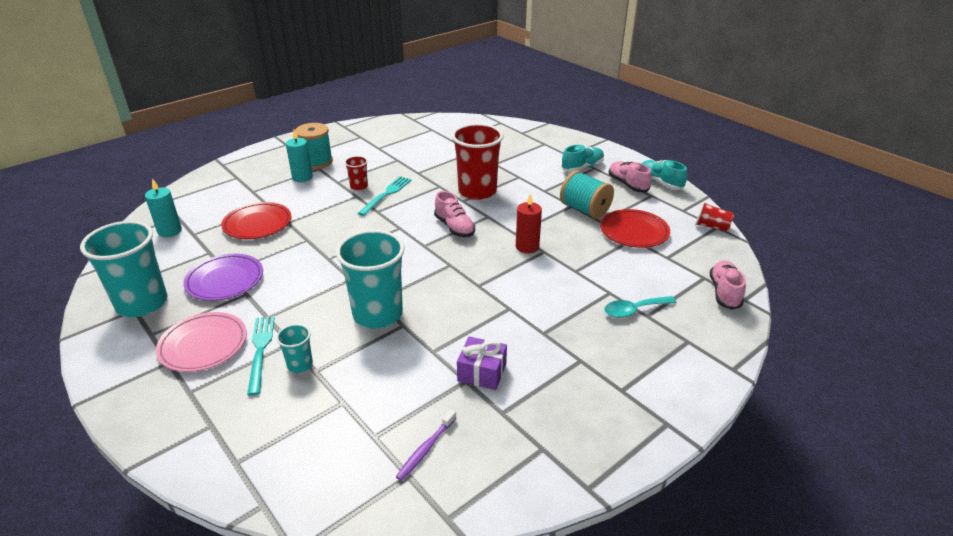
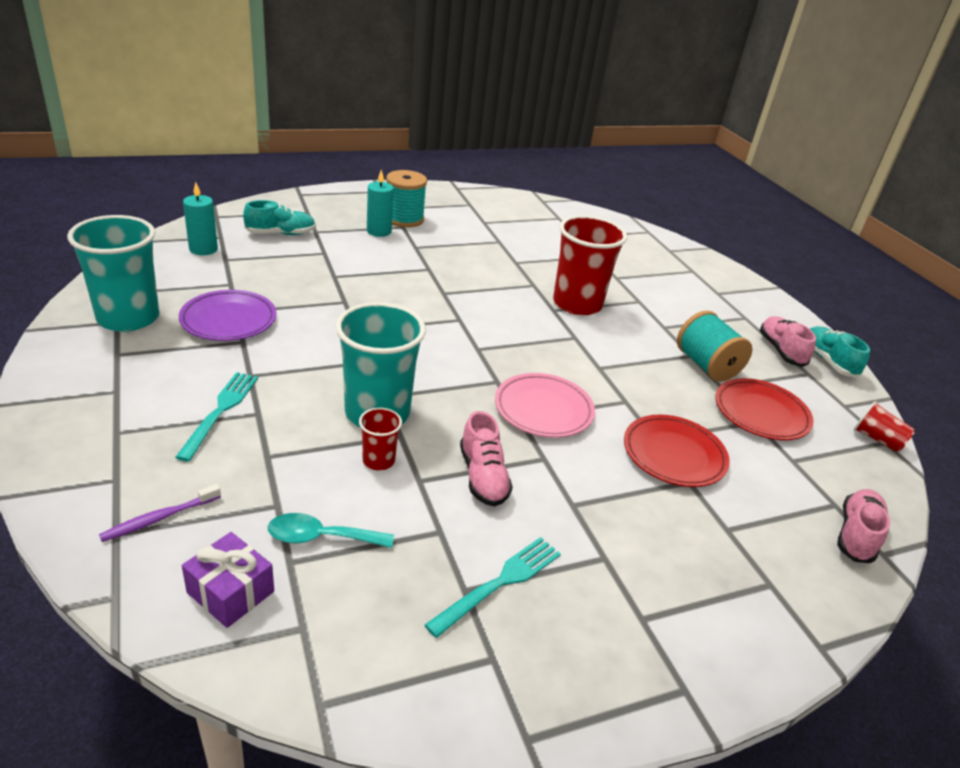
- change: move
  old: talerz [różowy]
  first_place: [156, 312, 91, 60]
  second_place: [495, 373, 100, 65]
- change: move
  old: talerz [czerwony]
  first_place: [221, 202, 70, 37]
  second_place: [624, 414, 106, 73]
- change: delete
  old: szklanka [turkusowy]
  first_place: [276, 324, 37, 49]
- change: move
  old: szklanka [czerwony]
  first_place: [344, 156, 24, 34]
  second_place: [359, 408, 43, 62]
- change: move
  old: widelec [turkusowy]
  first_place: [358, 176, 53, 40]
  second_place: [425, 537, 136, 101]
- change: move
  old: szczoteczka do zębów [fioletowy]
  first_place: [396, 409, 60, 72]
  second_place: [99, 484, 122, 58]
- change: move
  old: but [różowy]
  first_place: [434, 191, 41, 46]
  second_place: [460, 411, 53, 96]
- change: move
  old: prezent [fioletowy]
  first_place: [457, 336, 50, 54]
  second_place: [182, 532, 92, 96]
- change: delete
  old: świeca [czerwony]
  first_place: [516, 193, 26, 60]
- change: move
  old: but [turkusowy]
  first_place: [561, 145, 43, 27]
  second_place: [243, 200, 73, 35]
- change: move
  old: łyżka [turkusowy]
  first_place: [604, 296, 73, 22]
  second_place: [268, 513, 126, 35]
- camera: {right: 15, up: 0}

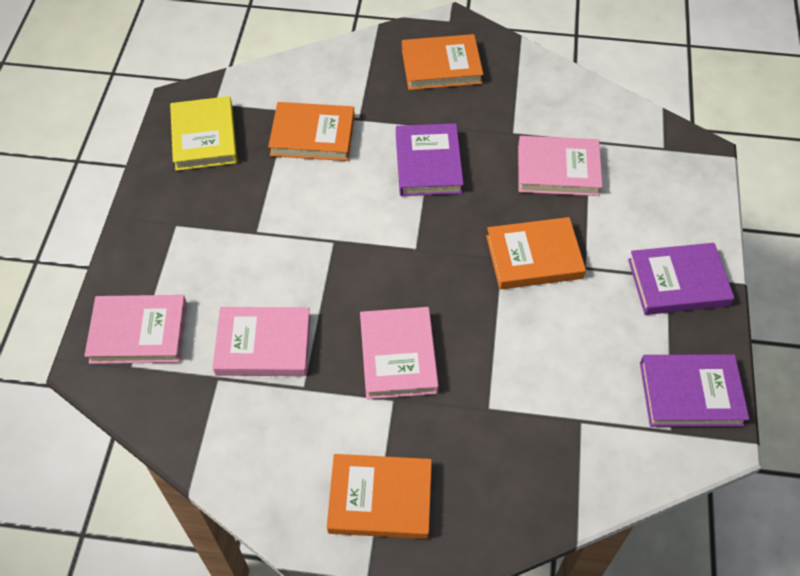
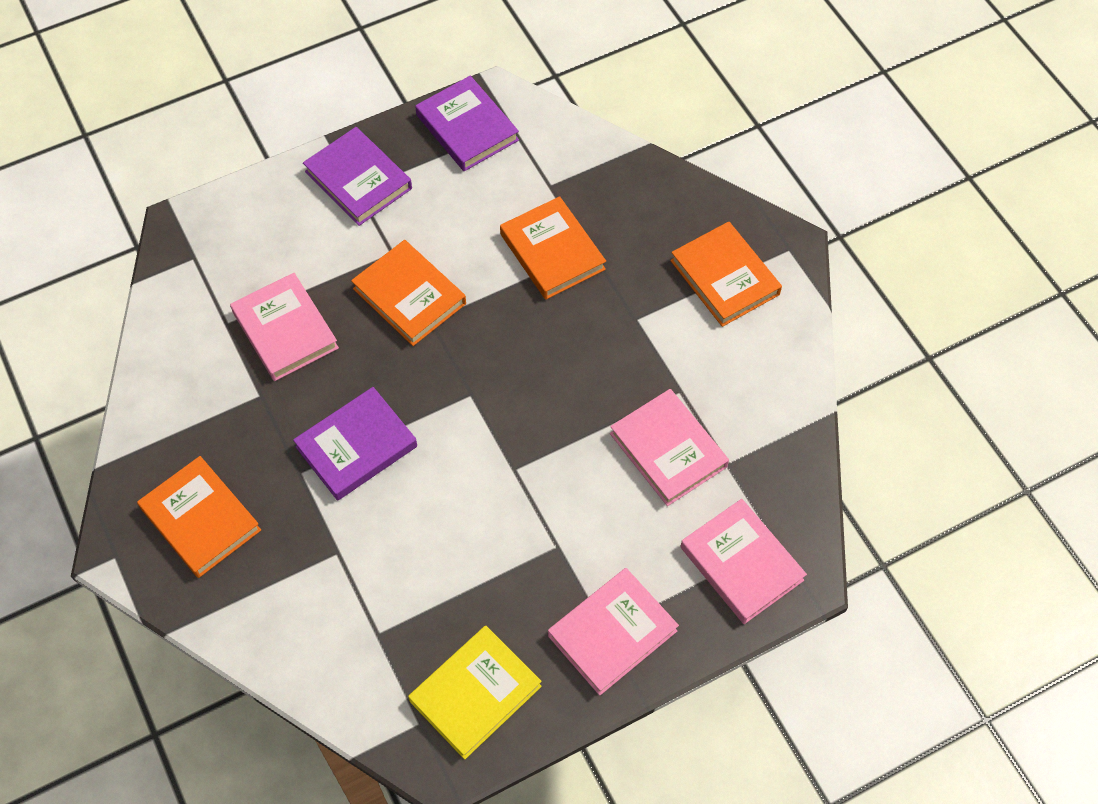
- change: move
  old: książka [pomarańczowy]
  first_place: [268, 102, 87, 59]
  second_place: [500, 196, 106, 104]
- change: move
  old: książka [różowy]
  first_place: [360, 307, 79, 92]
  second_place: [548, 568, 131, 128]
- camera: {right: -125, up: 5}

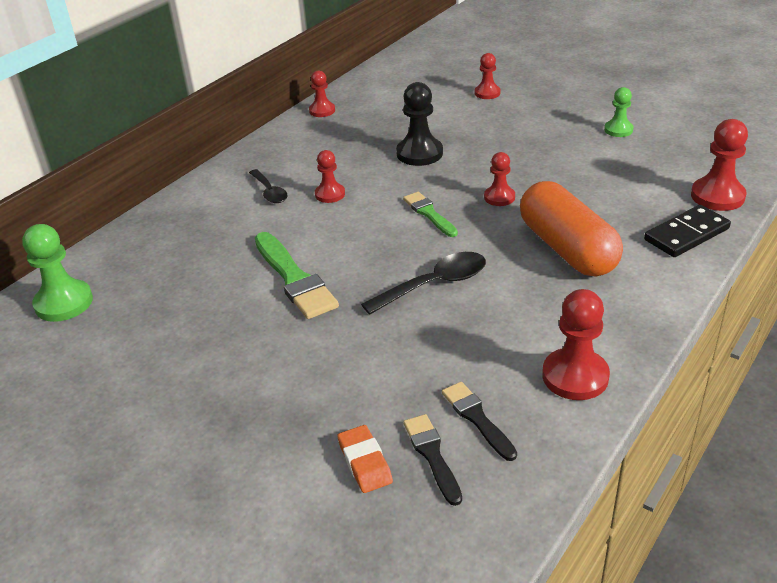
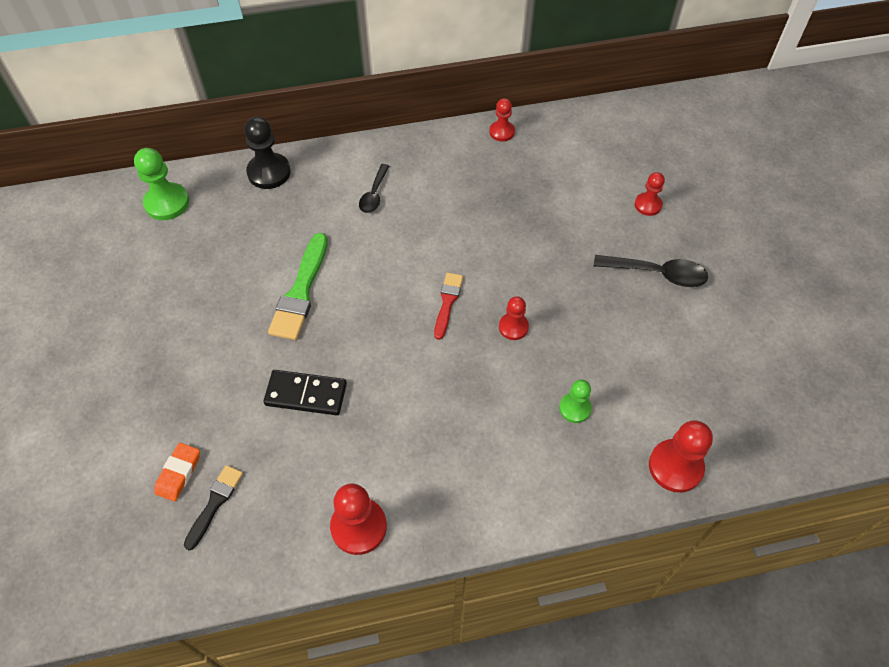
- change: delete
  old: pionek [czerwony]
  first_place: [315, 150, 30, 53]
- change: move
  old: łyżka [czarny]
  first_place: [361, 252, 125, 63]
  second_place: [594, 255, 114, 32]
- change: move
  old: pionek [czarny]
  first_place: [396, 82, 47, 84]
  second_place: [244, 117, 47, 72]
- change: recolor
  old: pędzel [zielony]
  new: pędzel [czerwony]
  first_place: [403, 192, 55, 45]
  second_place: [434, 273, 29, 67]
- change: delete
  old: pędzel [czarny]
  first_place: [442, 382, 75, 79]
- change: delete
  old: kapsułka [pomarańczowy]
  first_place: [520, 181, 103, 96]
- change: move
  old: pionek [zielony]
  first_place: [604, 87, 30, 50]
  second_place: [559, 379, 33, 44]
- change: move
  old: kostka domina [czarny]
  first_place: [644, 205, 87, 52]
  second_place: [263, 370, 84, 45]
- camera: {right: 40, up: 20}

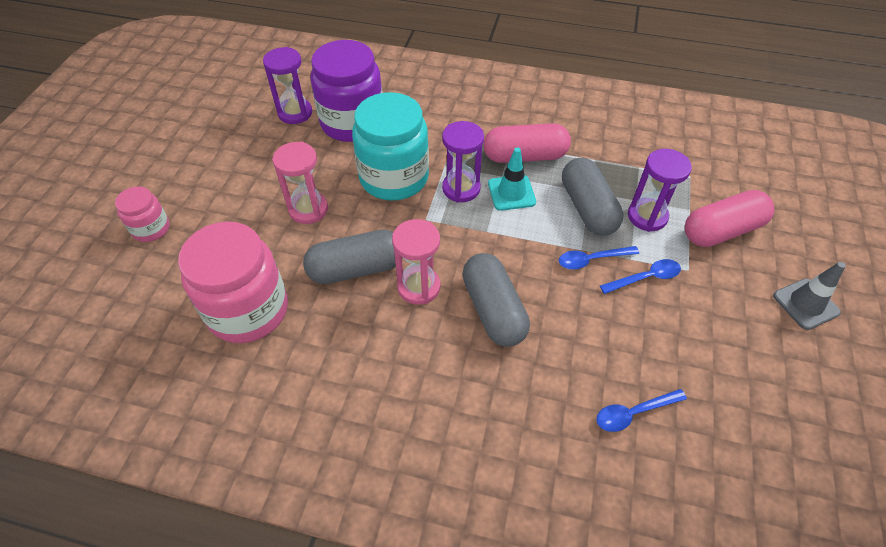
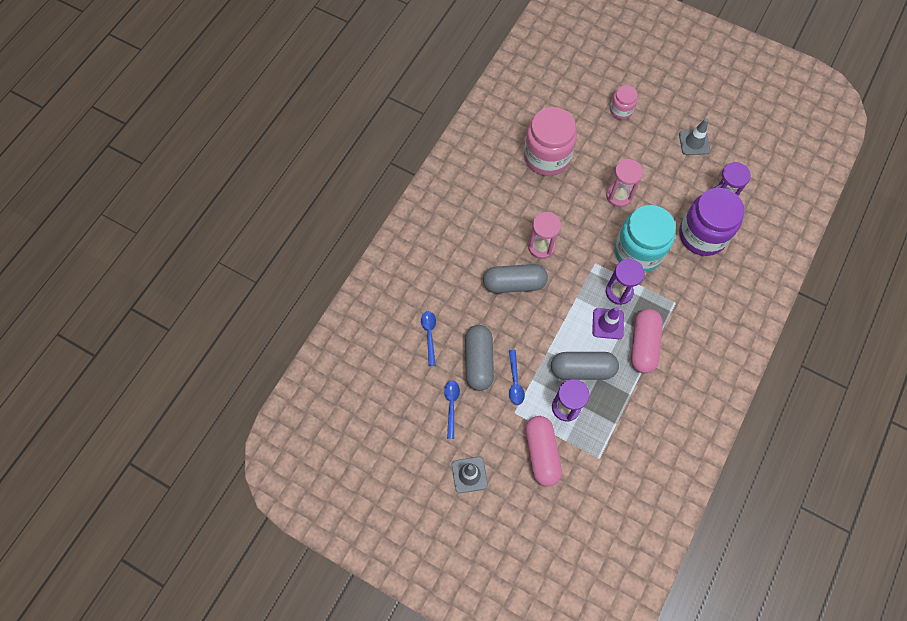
- change: move
  old: kapsułka [szary]
  first_place: [303, 230, 100, 54]
  second_place: [465, 325, 29, 66]
- change: recolor
  old: pachołek [turkusowy]
  new: pachołek [fioletowy]
  first_place: [488, 147, 48, 64]
  second_place: [592, 307, 32, 32]
- change: move
  old: łyżka [niebieski]
  first_place: [559, 246, 80, 24]
  second_place: [444, 381, 16, 58]
- change: insert
  new: pachołek [szary]
  second_place: [679, 119, 31, 36]
- camera: {right: 105, up: 15}

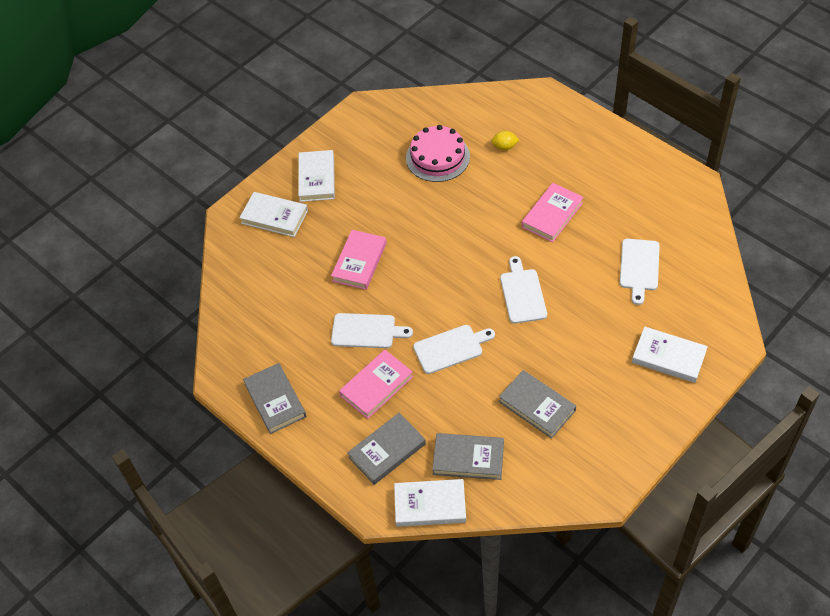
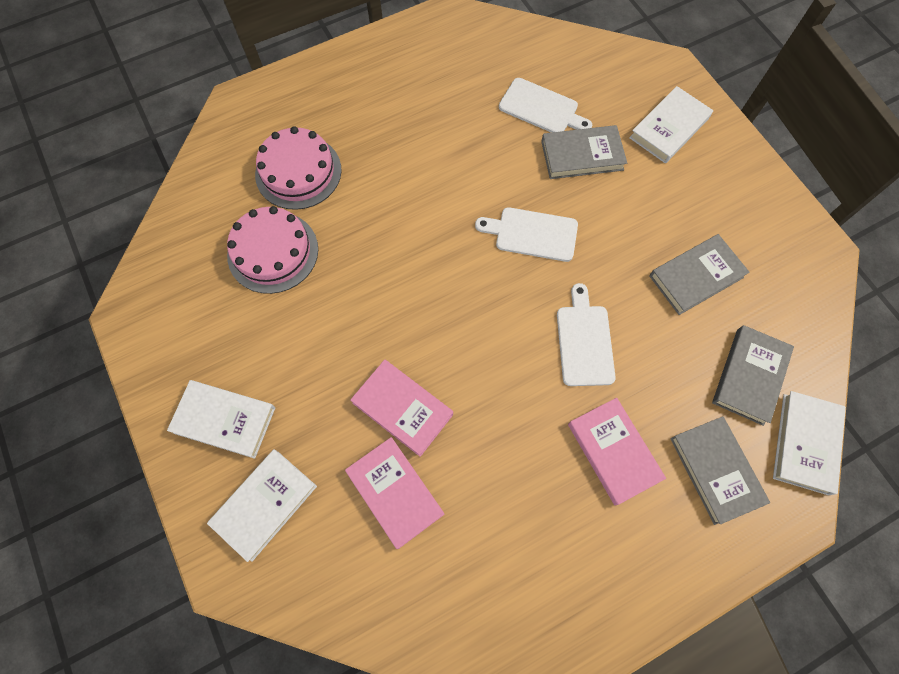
- change: move
  old: książka [szary]
  first_place: [243, 363, 63, 71]
  second_place: [541, 125, 86, 54]
- change: delete
  old: deska do krojenia [biały]
  first_place: [331, 313, 82, 35]
- change: replace
  old: cytryna [żółty]
  new: tort [różowy]
  first_place: [491, 131, 28, 19]
  second_place: [255, 126, 87, 84]
- change: move
  old: książka [różowy]
  first_place: [522, 183, 62, 59]
  second_place: [345, 437, 99, 112]
- camera: {right: -75, up: 15}

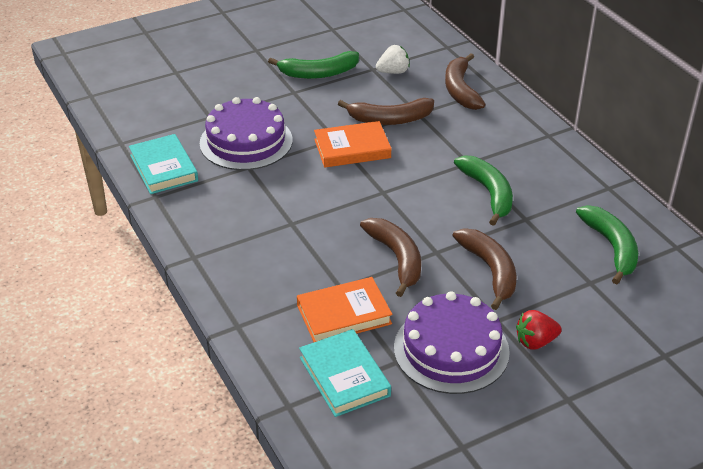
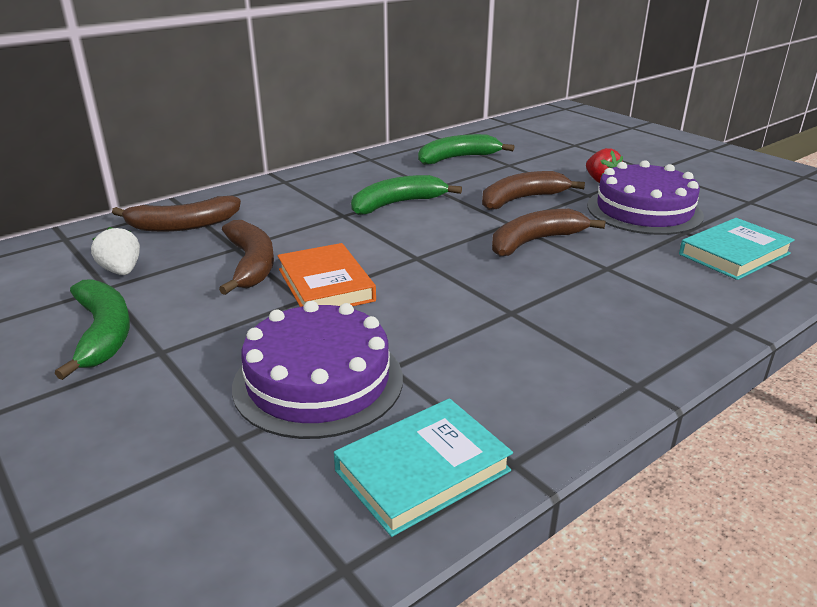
- change: delete
  old: książka [pomarańczowy]
  first_place: [297, 277, 95, 65]
- camera: {right: -100, up: -10}

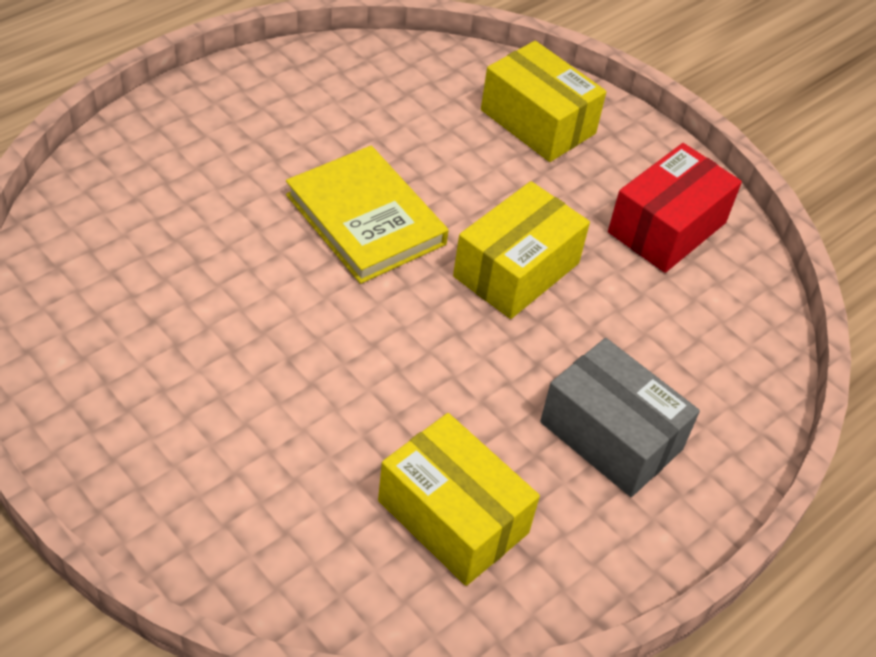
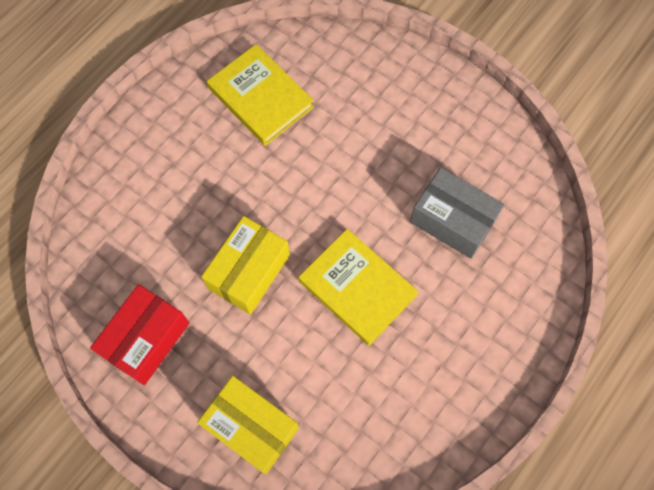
- change: replace
  old: pudełko [żółty]
  new: książka [żółty]
  first_place: [378, 413, 162, 173]
  second_place: [207, 44, 107, 102]
- change: move
  old: pudełko [szary]
  first_place: [540, 338, 160, 159]
  second_place: [410, 167, 94, 92]
- camera: {right: 175, up: 20}

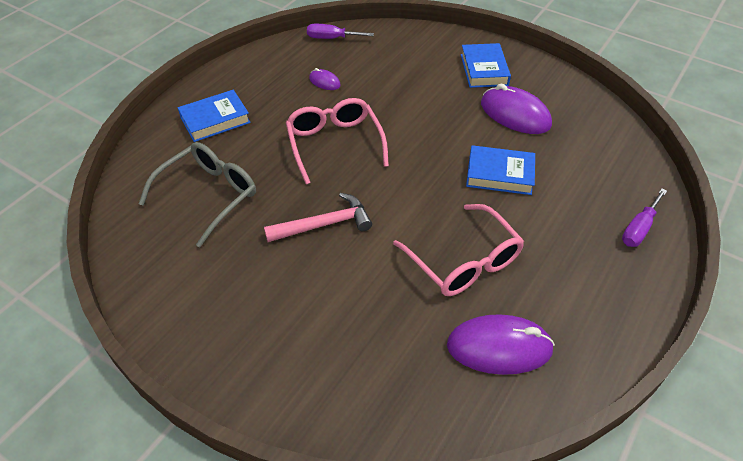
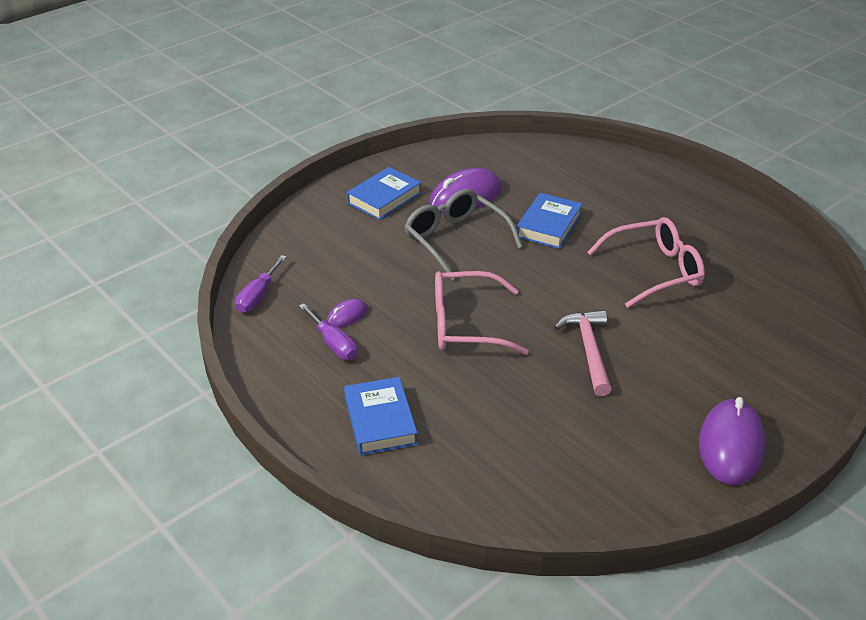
- change: move
  old: okulary [szary]
  first_place: [139, 142, 117, 105]
  second_place: [404, 189, 118, 91]
- change: move
  old: myszka [fioletowy]
  first_place: [447, 314, 108, 61]
  second_place: [699, 397, 66, 88]
- change: rotate
  old: książka [niebieski]
  first_place: [461, 43, 50, 45]
  second_place: [347, 167, 74, 53]
  degrees: -60
- change: move
  old: śrubokręt [fioletowy]
  first_place: [622, 189, 45, 58]
  second_place: [299, 303, 58, 57]
- camera: {right: -75, up: -10}

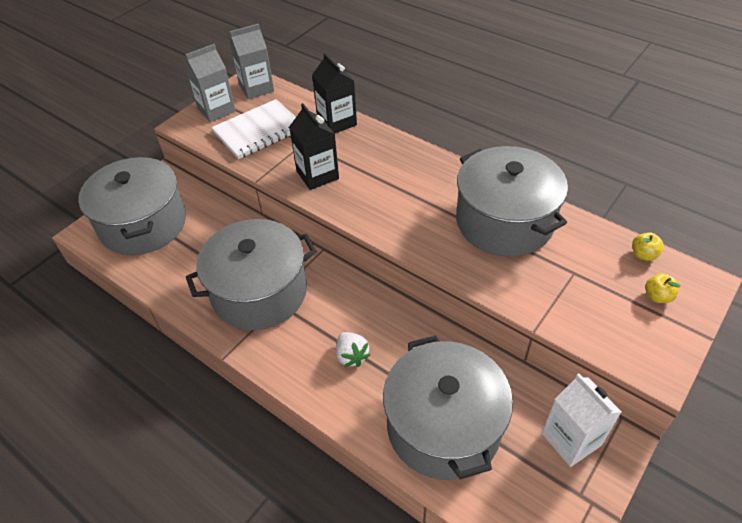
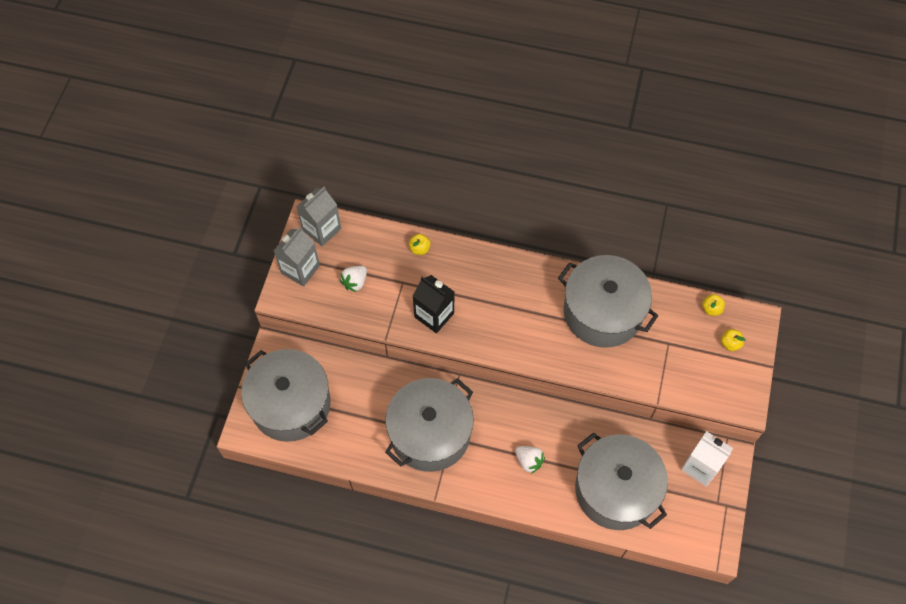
- change: replace
  old: zeszyt [biały]
  new: truskawka [biały]
  first_place: [211, 99, 85, 60]
  second_place: [340, 266, 27, 26]
- change: replace
  old: karton mleka [czarny]
  new: jabłko [żółty]
  first_place: [312, 53, 45, 81]
  second_place: [409, 234, 21, 21]
- camera: {right: -25, up: 15}

